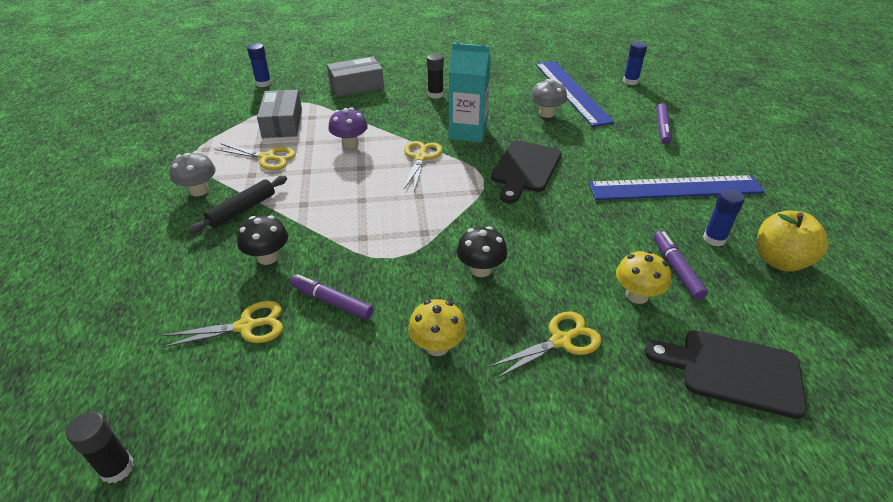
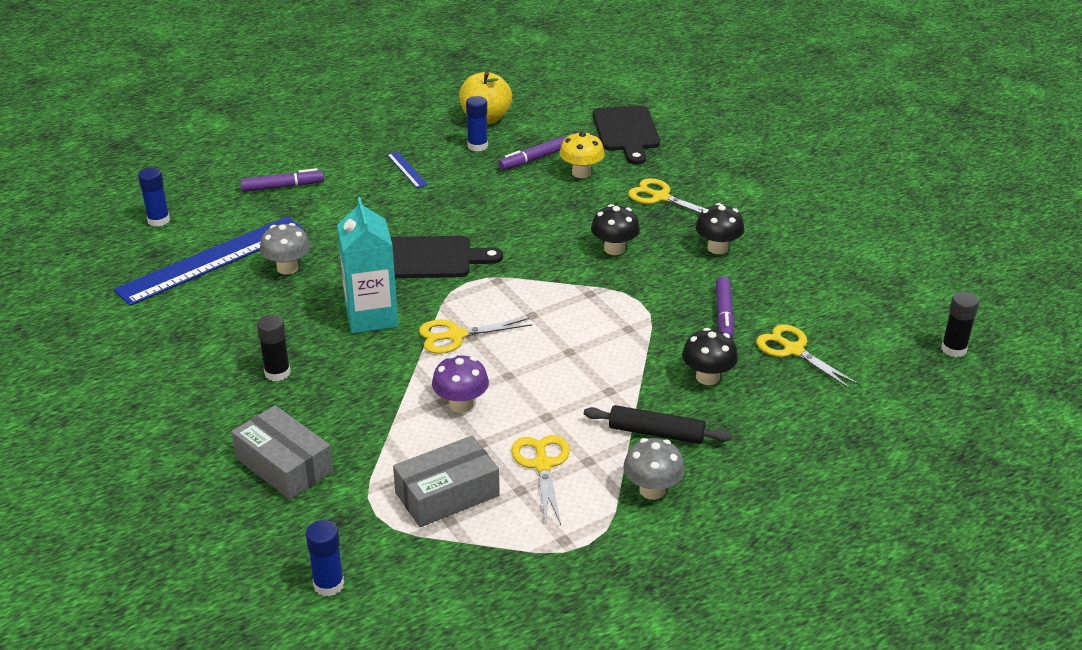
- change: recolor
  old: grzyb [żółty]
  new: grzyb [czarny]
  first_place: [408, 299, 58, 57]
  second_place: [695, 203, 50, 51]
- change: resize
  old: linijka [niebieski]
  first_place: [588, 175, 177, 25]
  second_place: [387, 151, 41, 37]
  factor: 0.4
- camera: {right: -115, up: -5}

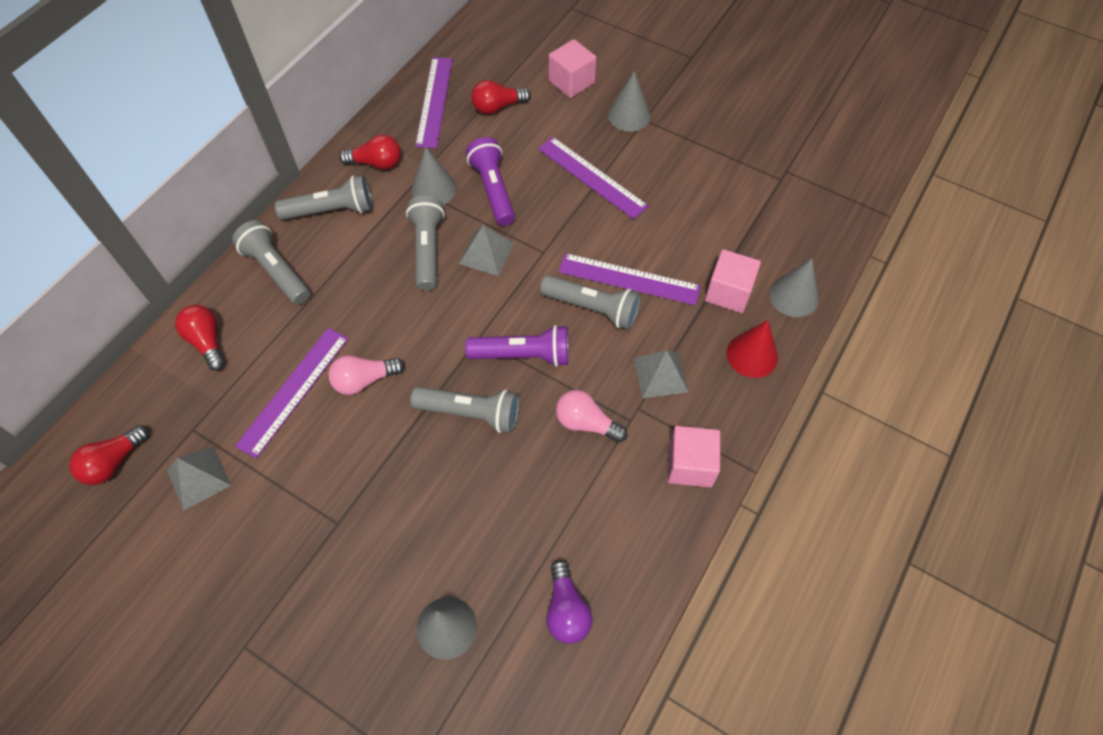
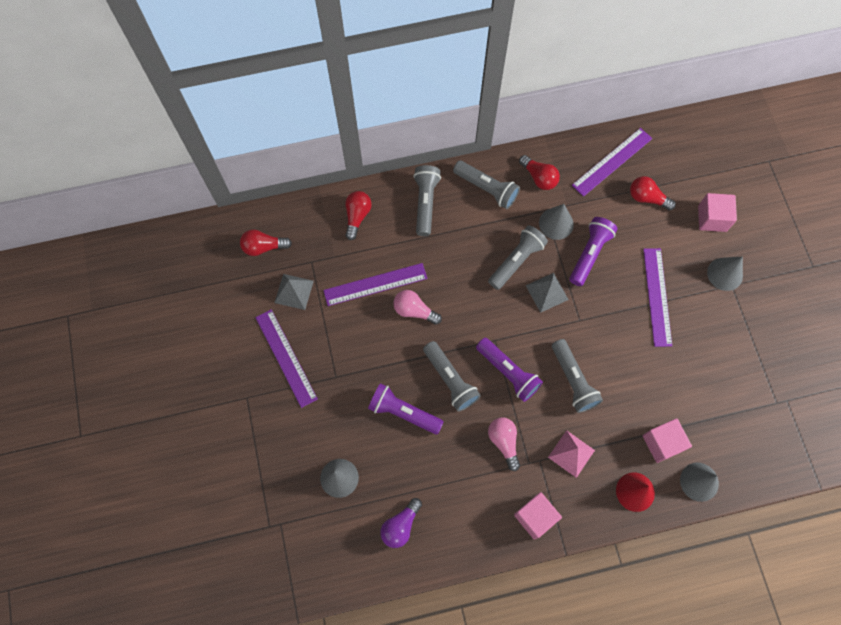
- change: move
  old: linijka [fioletowy]
  first_place: [559, 253, 142, 52]
  second_place: [255, 309, 63, 99]
- change: recolor
  old: piramida [szary]
  new: piramida [różowy]
  first_place: [634, 350, 54, 48]
  second_place: [548, 430, 47, 48]
- change: insert
  new: latarka [fioletowy]
  second_place: [368, 383, 76, 52]
- camera: {right: 45, up: 10}

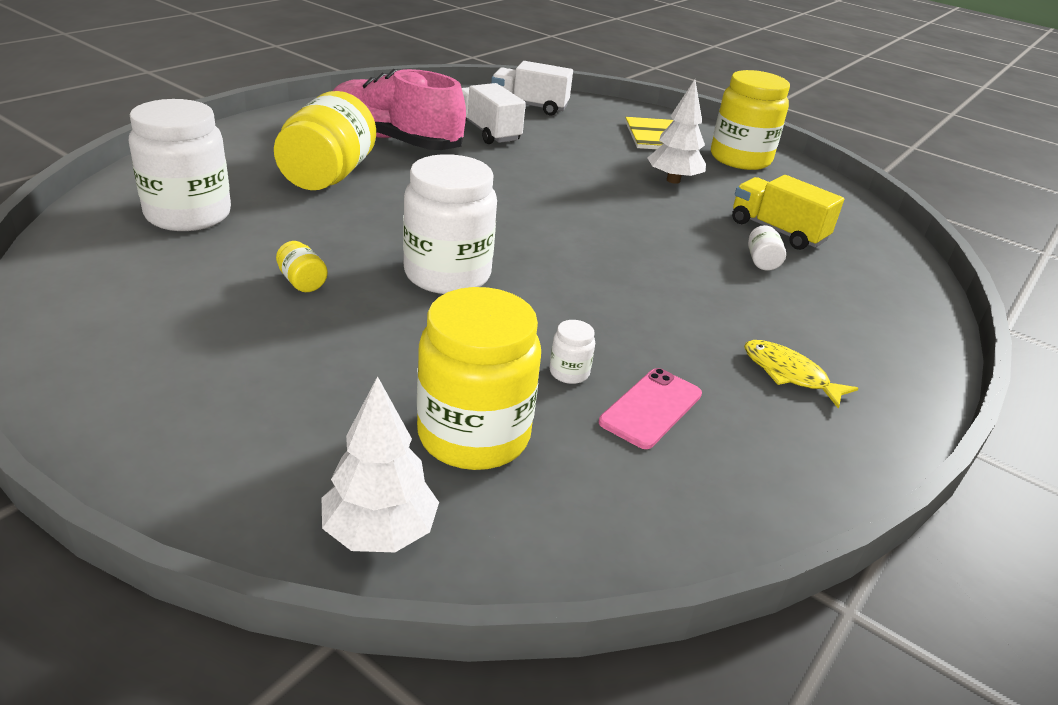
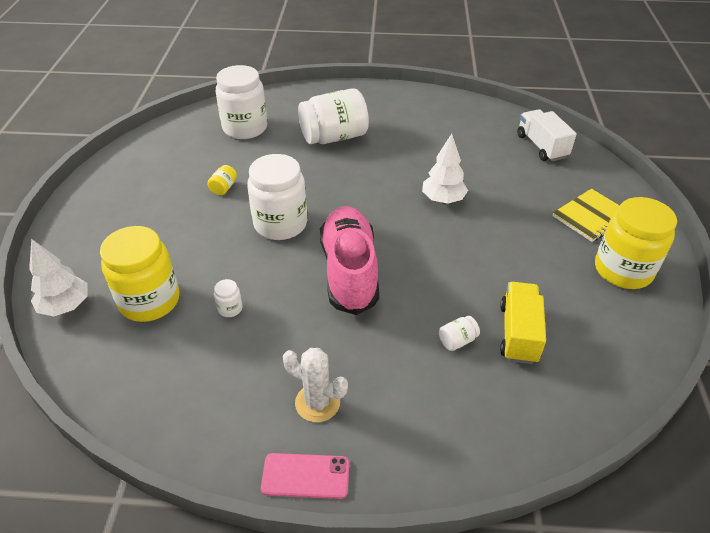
- change: recolor
  old: słoik [żółty]
  new: słoik [biały]
  first_place: [274, 91, 102, 99]
  second_place: [298, 88, 71, 56]
- change: move
  old: but [różowy]
  first_place: [333, 69, 133, 81]
  second_place: [320, 206, 59, 109]
- change: delete
  old: ciężarówka [biały]
  first_place: [462, 83, 64, 61]
- change: move
  old: telefon [różowy]
  first_place: [599, 368, 103, 81]
  second_place: [261, 453, 88, 46]
- change: move
  old: drzewko [biały]
  first_place: [648, 79, 58, 105]
  second_place: [422, 134, 46, 70]
- change: replace
  old: ryba [żółty]
  new: kaktus [biały]
  first_place: [744, 340, 114, 69]
  second_place: [283, 348, 65, 74]
- camera: {right: 60, up: 10}

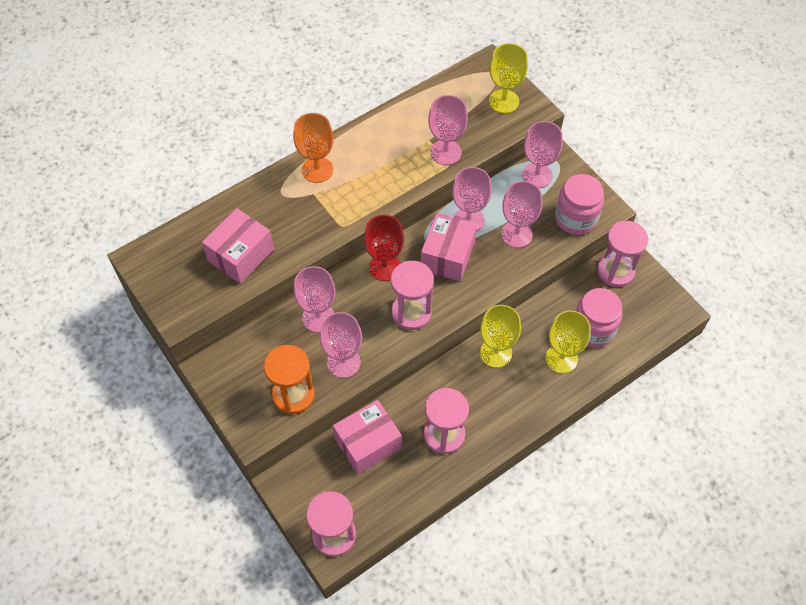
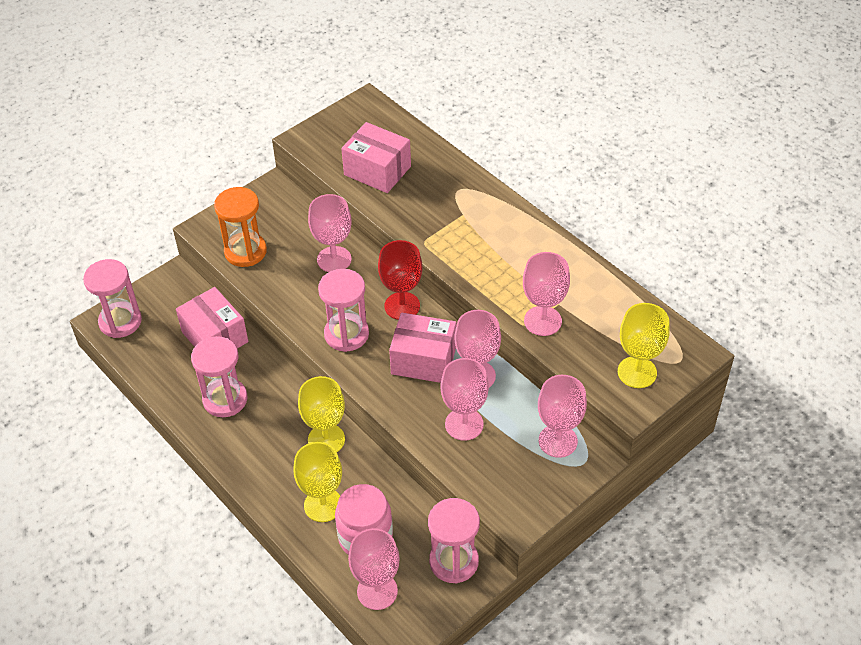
- change: delete
  old: kielich [pomarańczowy]
  first_place: [293, 113, 40, 70]
- change: move
  old: kielich [różowy]
  first_place: [319, 312, 43, 66]
  second_place: [348, 528, 52, 82]
- change: delete
  old: słoik [różowy]
  first_place: [555, 174, 49, 61]
- camera: {right: 85, up: -10}

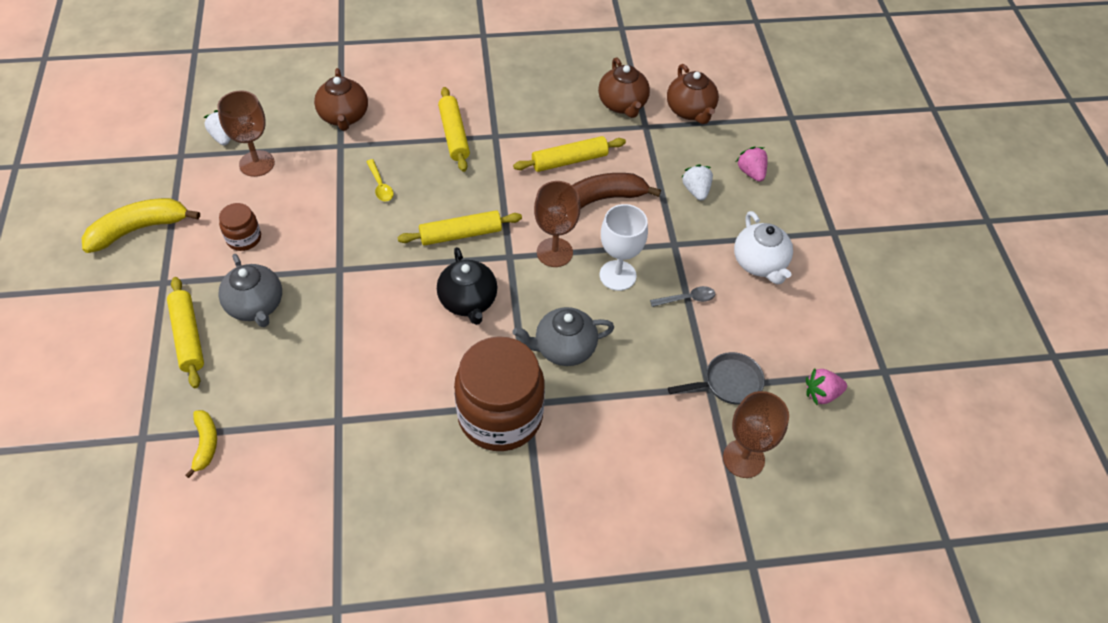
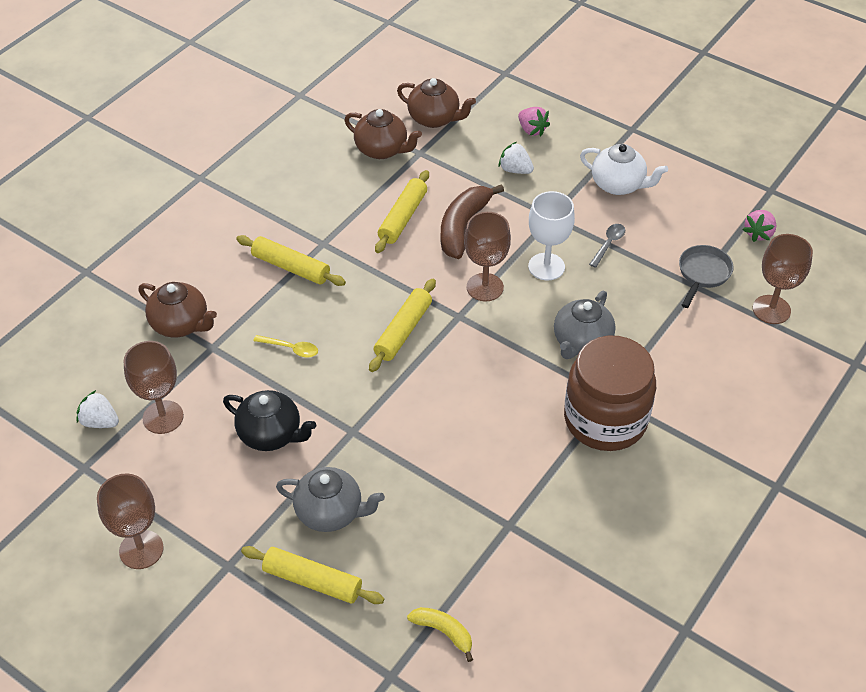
- change: replace
  old: banan [żółty]
  new: kielich [brązowy]
  first_place: [82, 198, 118, 55]
  second_place: [97, 474, 67, 95]
- change: delete
  old: słoik [brązowy]
  first_place: [219, 203, 42, 48]
- change: move
  old: imbryk [czarny]
  first_place: [437, 247, 60, 78]
  second_place: [223, 390, 93, 61]
- change: rotate
  old: truskawka [różowy]
  first_place: [736, 147, 32, 35]
  second_place: [518, 107, 32, 29]
  degrees: -150
- camera: {right: -45, up: -5}

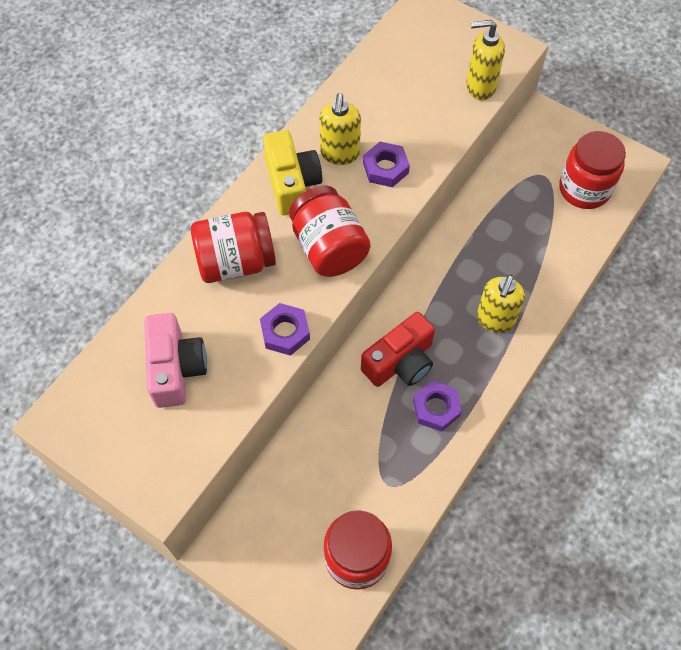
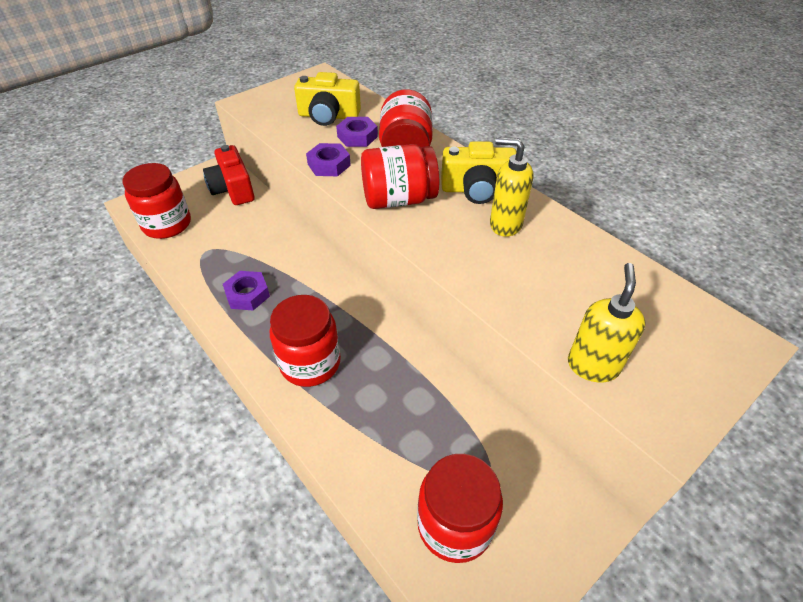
- change: recolor
  old: aparat fotograficzny [różowy]
  new: aparat fotograficzny [żółty]
  first_place: [144, 313, 63, 95]
  second_place: [294, 72, 67, 54]
- change: move
  old: aparat fotograficzny [czerwony]
  first_place: [361, 312, 74, 75]
  second_place: [203, 145, 52, 60]
- change: move
  old: nakrętka [fioletowy]
  first_place: [363, 142, 47, 45]
  second_place: [336, 117, 42, 30]
- change: replace
  old: dozownik mydła [żółty]
  new: słoik [czerwony]
  first_place: [477, 275, 48, 58]
  second_place: [270, 295, 71, 92]
- camera: {right: 105, up: -15}

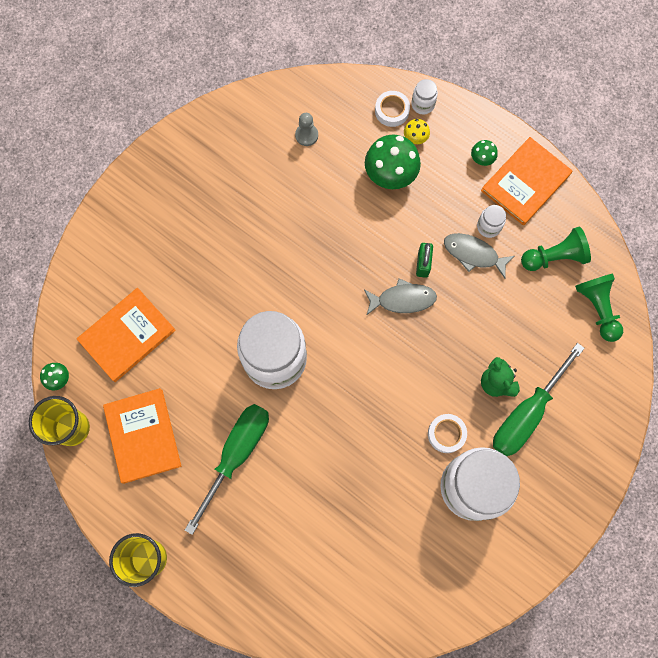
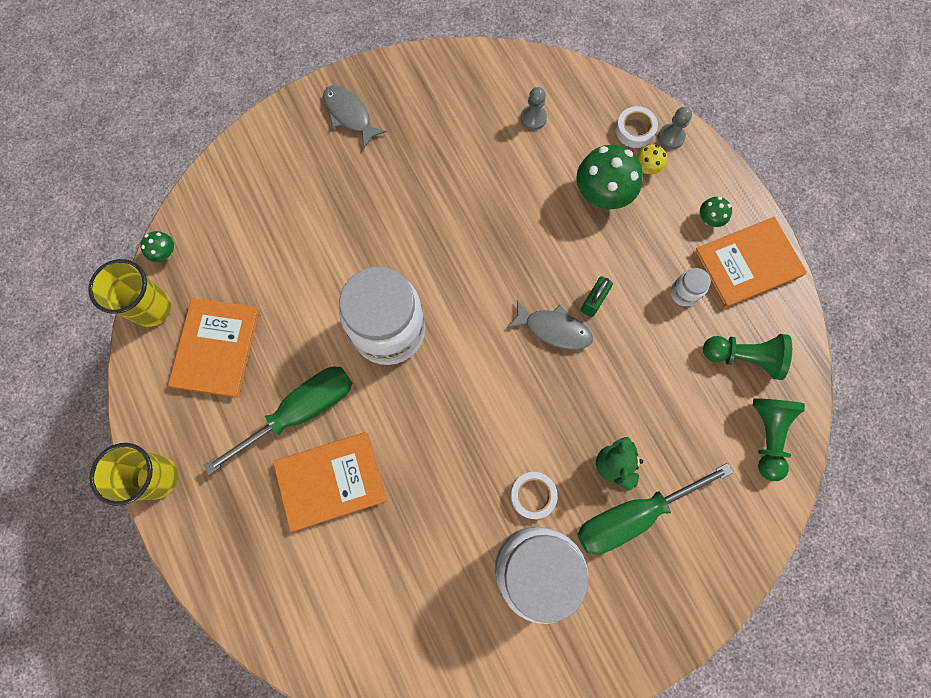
- change: move
  old: książka [pomarańczowy]
  first_place: [77, 288, 99, 94]
  second_place: [273, 432, 114, 100]
- change: replace
  old: słoik [biały]
  new: pionek [szary]
  first_place: [412, 79, 26, 35]
  second_place: [658, 107, 34, 42]
- change: move
  old: ryba [szary]
  first_place: [444, 233, 70, 45]
  second_place: [323, 85, 64, 63]
- camera: {right: 25, up: 0}

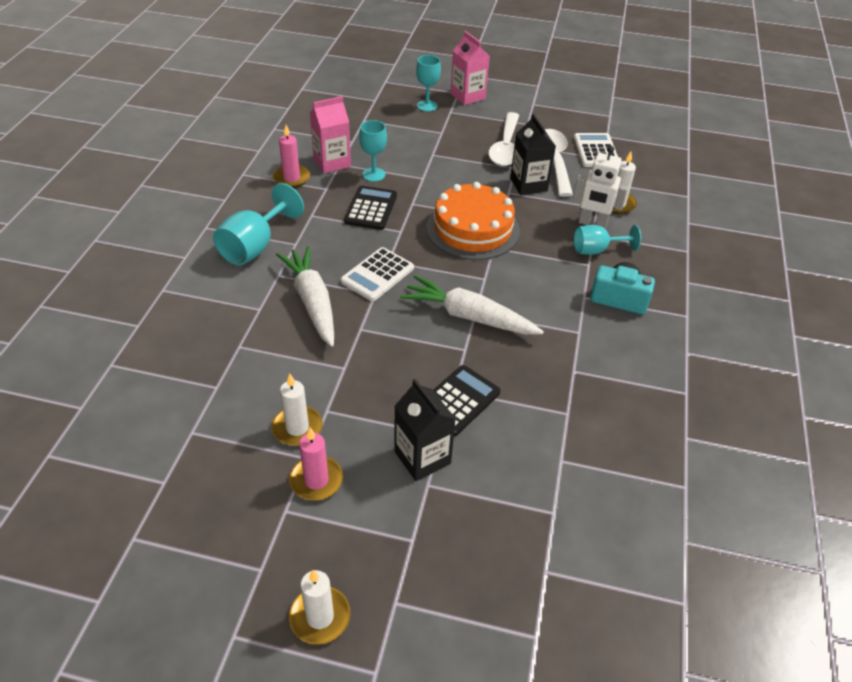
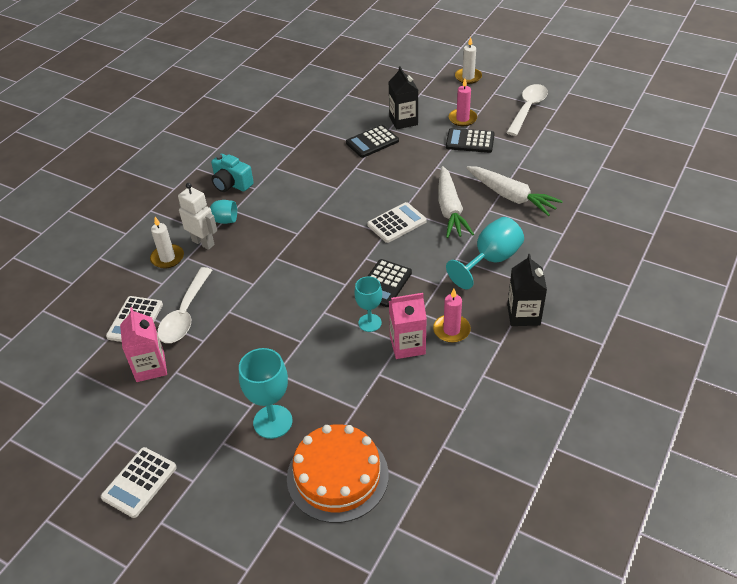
- change: replace
  old: świeca [biały]
  new: kalkulator [czarny]
  first_place: [271, 374, 52, 72]
  second_place: [446, 128, 49, 25]
- change: move
  old: marchewka [biały]
  first_place: [400, 275, 144, 60]
  second_place: [466, 166, 97, 50]
- change: resize
  old: kielich [turkusowy]
  first_place: [416, 55, 25, 57]
  second_place: [239, 348, 53, 91]
  factor: 1.53
- change: move
  old: tort [pomarańczowy]
  first_place: [426, 182, 94, 78]
  second_place: [287, 424, 102, 99]
- change: move
  old: karton mleka [różowy]
  first_place: [450, 31, 40, 74]
  second_place: [120, 307, 47, 75]
- change: move
  old: łyżka [biały]
  first_place: [488, 112, 31, 54]
  second_place: [506, 84, 42, 52]
- change: move
  old: karton mleka [czarny]
  first_place: [510, 114, 46, 81]
  second_place: [507, 254, 40, 72]
- change: insert
  new: kalkulator [biały]
  second_place: [101, 447, 76, 71]
- camera: {right: -160, up: 0}

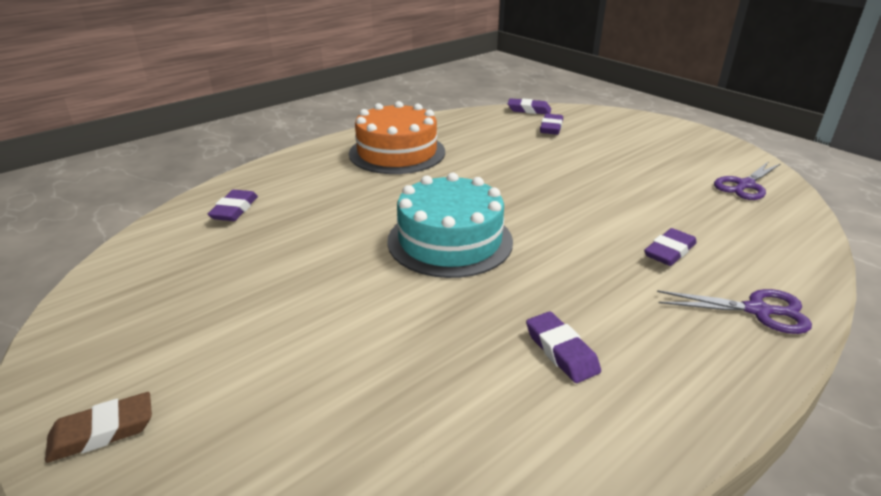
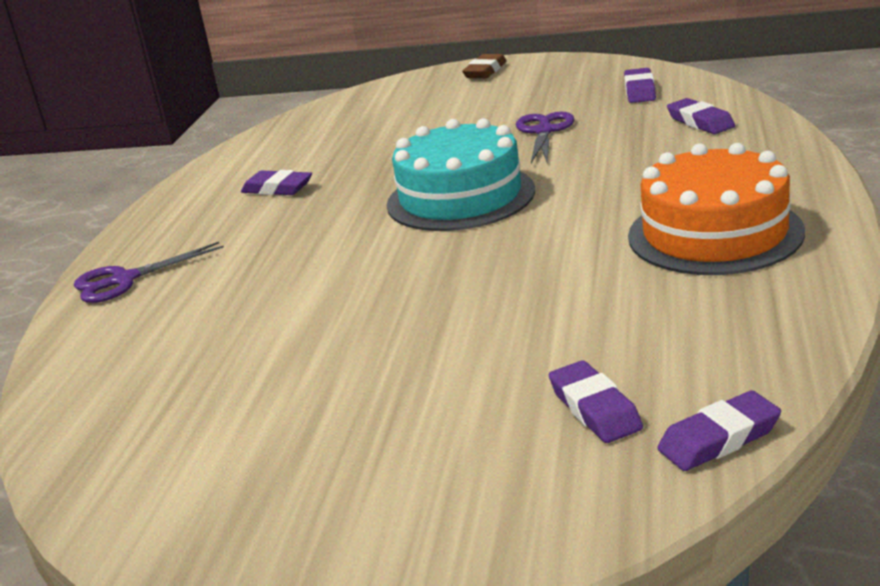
- change: move
  old: gumka do mazania [fioletowy]
  first_place: [644, 228, 53, 38]
  second_place: [624, 68, 32, 35]
- change: move
  old: nożyczki [fioletowy]
  first_place: [714, 161, 66, 39]
  second_place: [516, 111, 59, 52]
- camera: {right: 145, up: -5}

